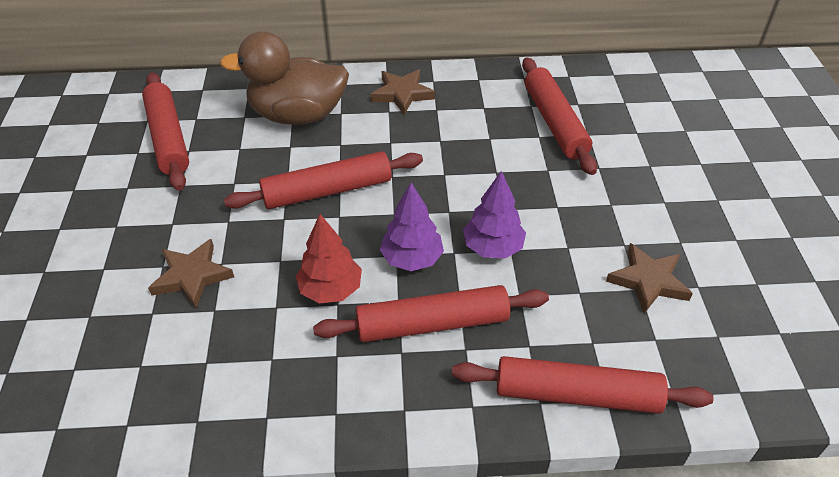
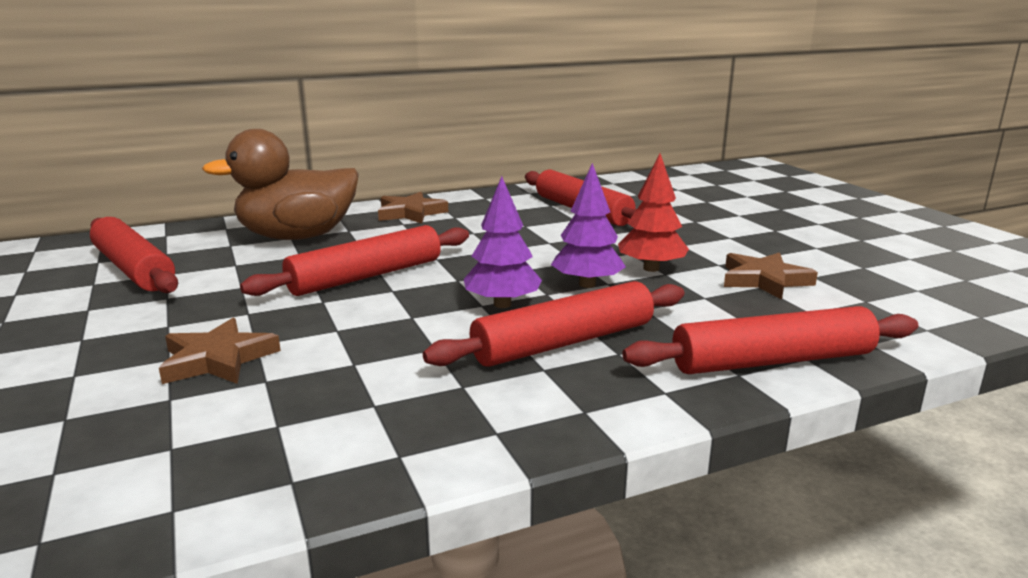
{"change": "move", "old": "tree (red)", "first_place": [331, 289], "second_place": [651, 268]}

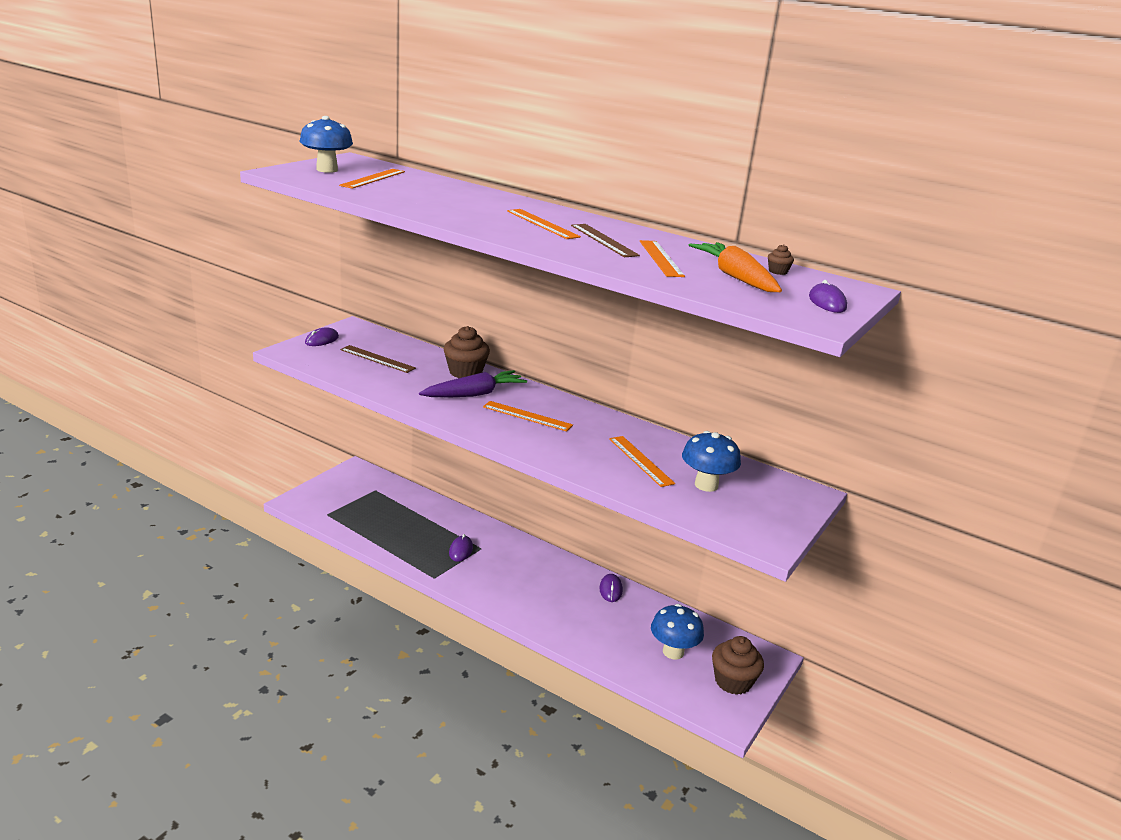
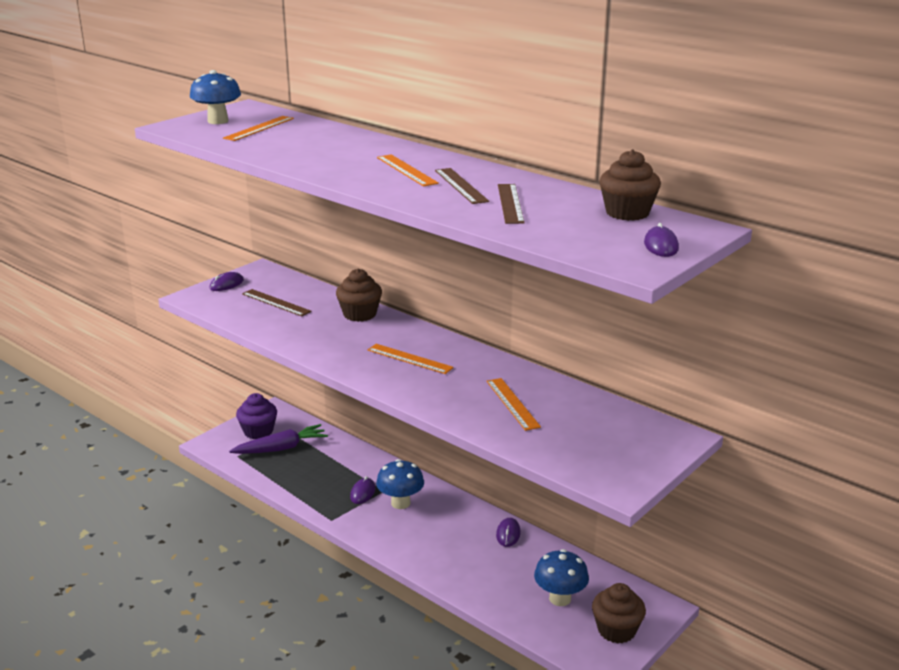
{"change": "move", "old": "carrot (purple)", "first_place": [474, 394], "second_place": [281, 448]}
{"change": "recolor", "old": "ruler (orange)", "new": "ruler (brown)", "first_place": [661, 258], "second_place": [510, 203]}
{"change": "move", "old": "mushroom (blue)", "first_place": [706, 485], "second_place": [400, 503]}
{"change": "delete", "old": "carrot (orange)", "first_place": [736, 277]}
{"change": "resize", "old": "cupcake (brown)", "first_place": [778, 271], "second_place": [627, 213], "factor": 2.28}
{"change": "insert", "new": "cupcake (purple)", "second_place": [258, 431]}

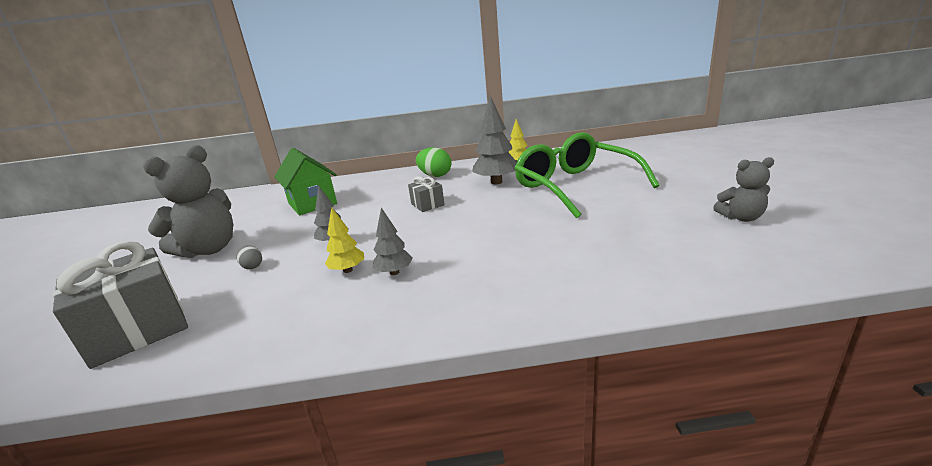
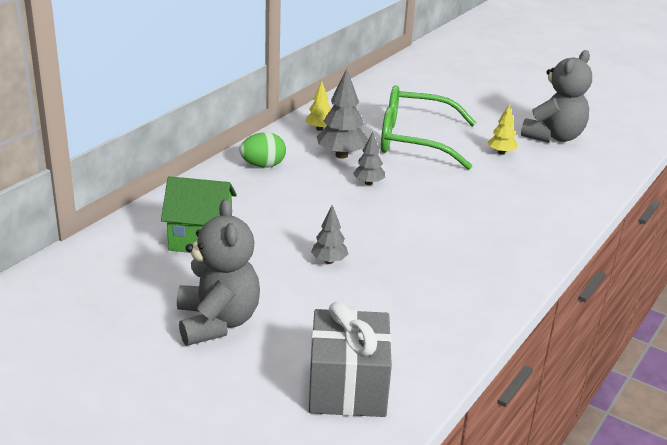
{"change": "delete", "old": "egg (grey)", "first_place": [252, 266]}
{"change": "move", "old": "tree (yellow)", "first_place": [348, 270], "second_place": [501, 153]}
{"change": "move", "old": "tree (grey)", "first_place": [394, 272], "second_place": [368, 183]}
{"change": "delete", "old": "gift (grey)", "first_place": [427, 204]}
{"change": "resize", "old": "teddy bear (grey)", "first_place": [741, 217], "second_place": [553, 137], "factor": 1.83}

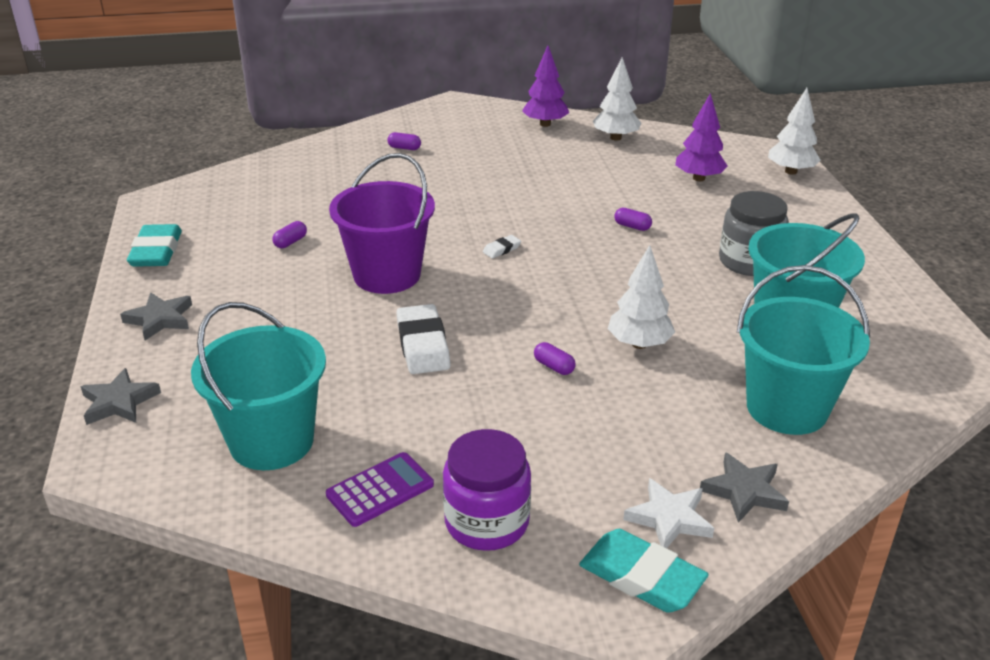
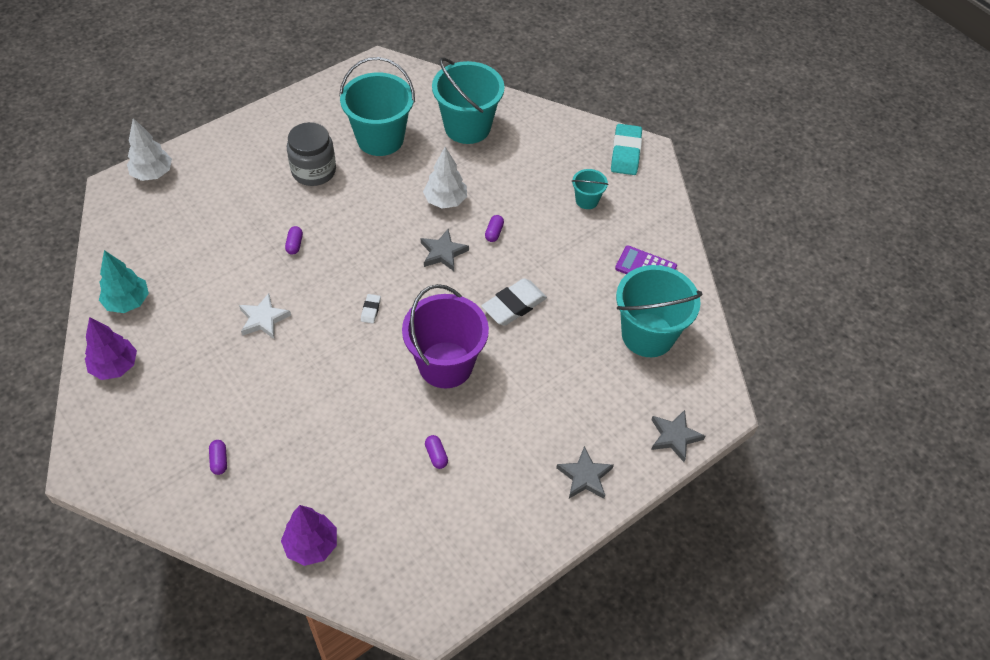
{"change": "delete", "old": "eraser (turquoise)", "first_place": [156, 251]}
{"change": "rotate", "old": "capsule (purple)", "first_place": [290, 242], "second_place": [436, 455], "degrees": 60}
{"change": "delete", "old": "jar (purple)", "first_place": [487, 522]}
{"change": "rotate", "old": "eraser (white)", "first_place": [501, 249], "second_place": [370, 310], "degrees": 75}
{"change": "recolor", "old": "tree (white)", "new": "tree (turquoise)", "first_place": [616, 138], "second_place": [127, 302]}
{"change": "move", "old": "star (white)", "first_place": [669, 518], "second_place": [263, 319]}
{"change": "move", "old": "tree (purple)", "first_place": [699, 178], "second_place": [311, 545]}
{"change": "move", "old": "star (grey)", "first_place": [744, 491], "second_place": [443, 253]}
{"change": "insert", "new": "bucket (turquoise)", "second_place": [587, 200]}

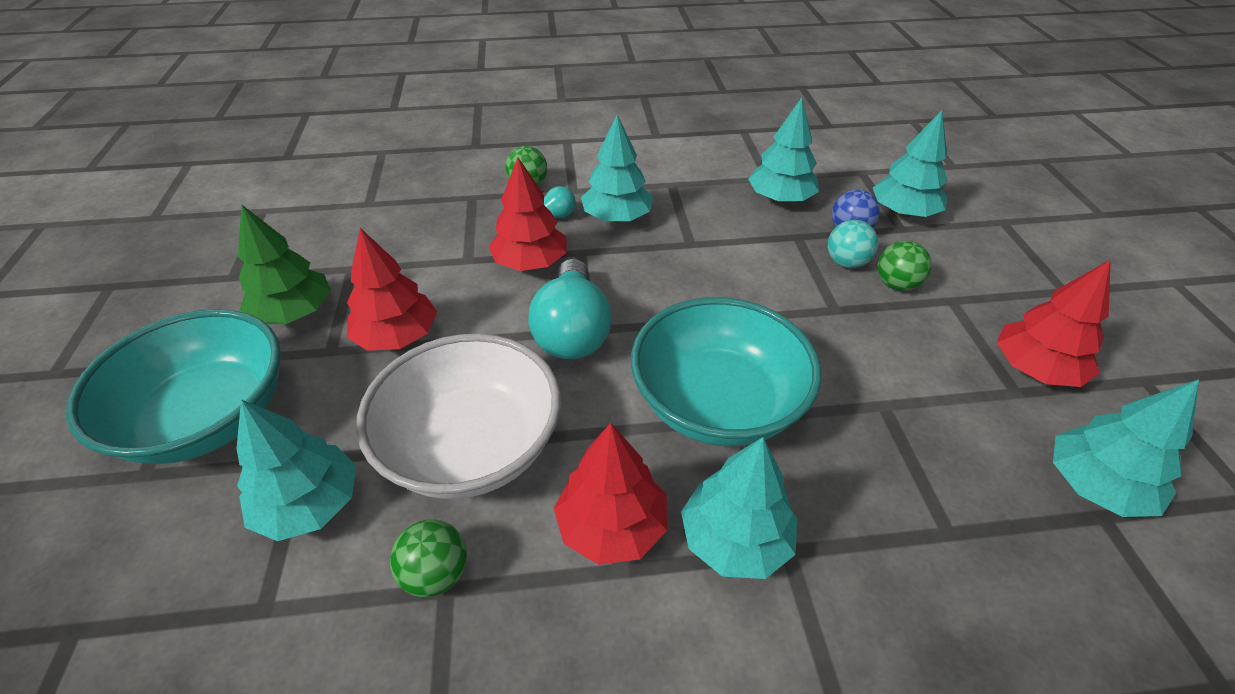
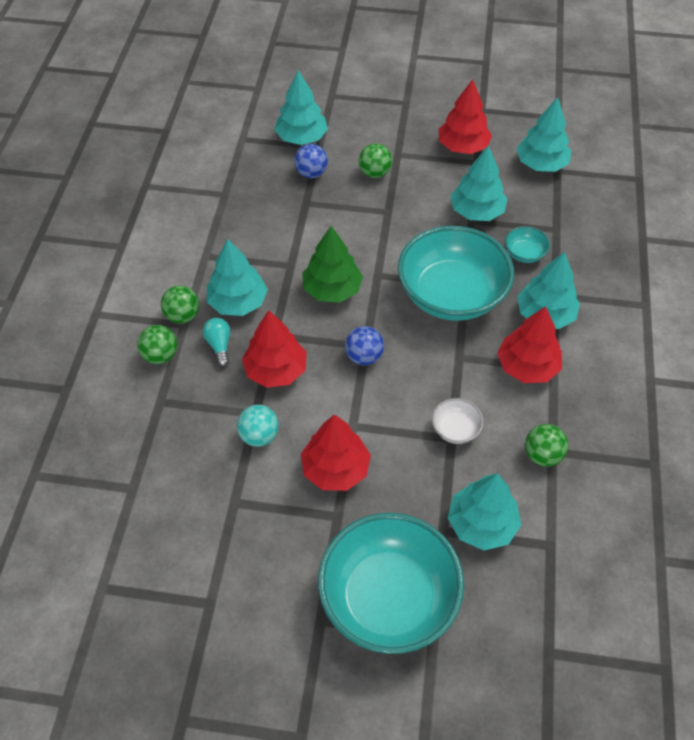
{"change": "move", "old": "tree (green)", "first_place": [294, 313], "second_place": [332, 289]}
{"change": "resize", "old": "bowl (white)", "first_place": [471, 447], "second_place": [455, 429], "factor": 0.41}
{"change": "replace", "old": "light bulb (turquoise)", "new": "ball (blue)", "first_place": [572, 331], "second_place": [364, 357]}
{"change": "move", "old": "tree (turquoise)", "first_place": [780, 199], "second_place": [476, 212]}
{"change": "move", "old": "ball (turquoise)", "first_place": [846, 263], "second_place": [259, 436]}
{"change": "insert", "new": "ball (green)", "second_place": [183, 316]}
{"change": "insert", "new": "bowl (turquoise)", "second_place": [524, 253]}

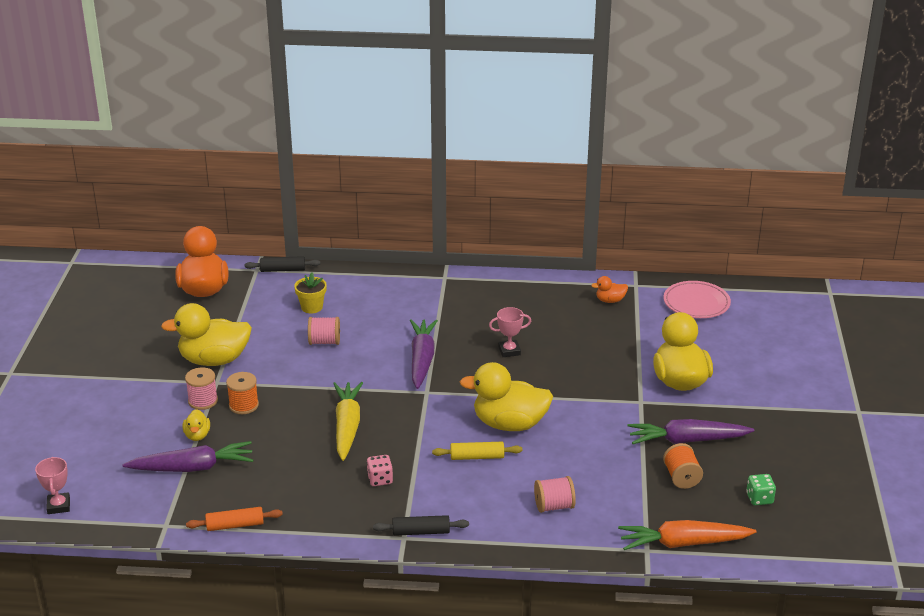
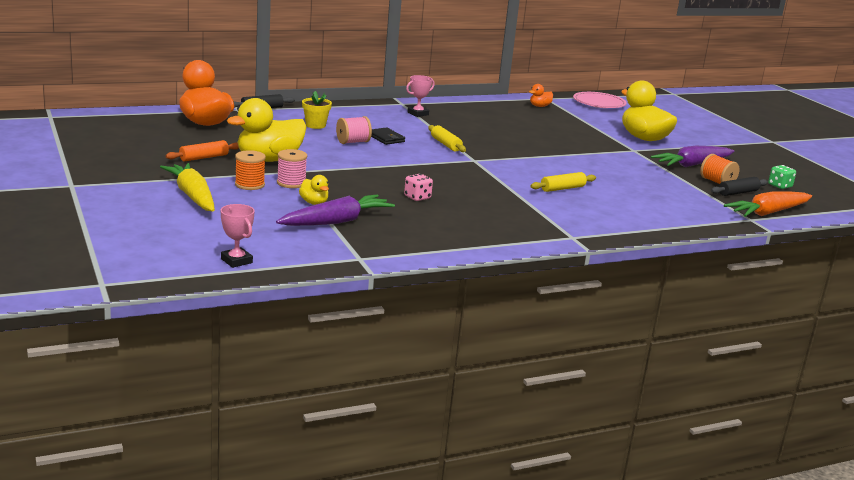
{"change": "move", "old": "rolling pin (orange)", "first_place": [235, 525], "second_place": [204, 157]}
{"change": "move", "old": "spool (orange)", "first_place": [243, 405], "second_place": [249, 185]}
{"change": "move", "old": "carrot (yellow)", "first_place": [347, 426], "second_place": [192, 196]}
{"change": "move", "old": "dice (pink)", "first_place": [380, 479], "second_place": [417, 197]}
{"change": "move", "old": "rolling pin (black)", "first_place": [421, 532], "second_place": [738, 193]}
{"change": "replace", "old": "carrot (purple)", "new": "rolling pin (yellow)", "first_place": [422, 359], "second_place": [446, 144]}
{"change": "delete", "old": "duck (yellow)", "first_place": [509, 424]}
{"change": "move", "old": "trophy (pink)", "first_place": [509, 351], "second_place": [418, 114]}
{"change": "delete", "old": "spool (pink)", "first_place": [554, 506]}
{"change": "insert", "new": "wallet (black)", "second_place": [386, 138]}

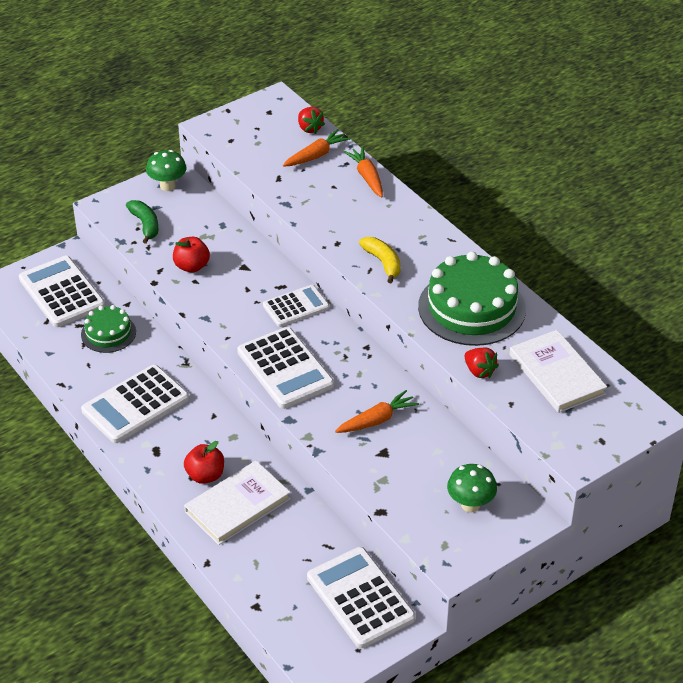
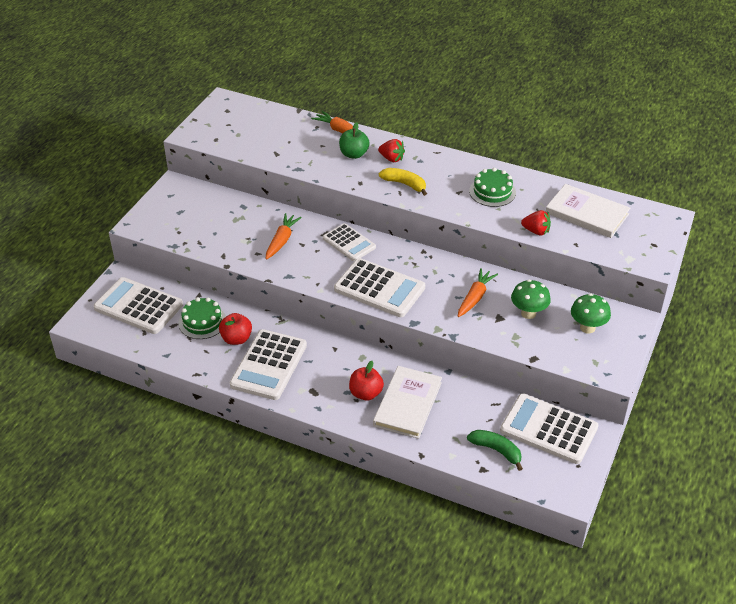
{"change": "move", "old": "banana (green)", "first_place": [145, 225], "second_place": [496, 450]}
{"change": "move", "old": "mushroom (green)", "first_place": [167, 186], "second_place": [528, 313]}
{"change": "move", "old": "apple (red)", "first_place": [192, 266], "second_place": [236, 339]}
{"change": "rotate", "old": "calculator (white)", "first_place": [296, 307], "second_place": [349, 243], "degrees": 105}
{"change": "move", "old": "carrot (orange)", "first_place": [316, 155], "second_place": [282, 241]}
{"change": "move", "old": "strawberry (red)", "first_place": [309, 128], "second_place": [391, 159]}
{"change": "resize", "old": "cake (green)", "first_place": [471, 308], "second_place": [492, 192], "factor": 0.55}
{"change": "insert", "new": "apple (green)", "second_place": [354, 154]}

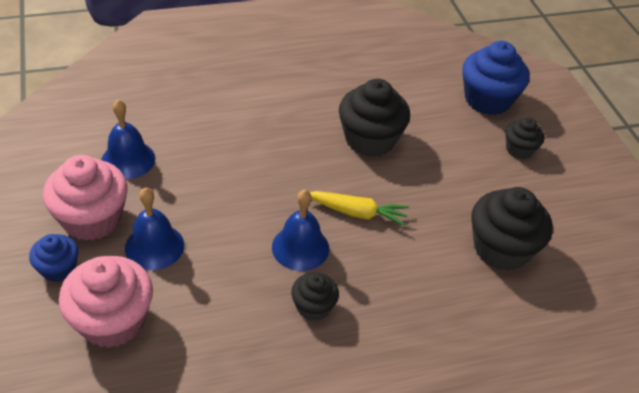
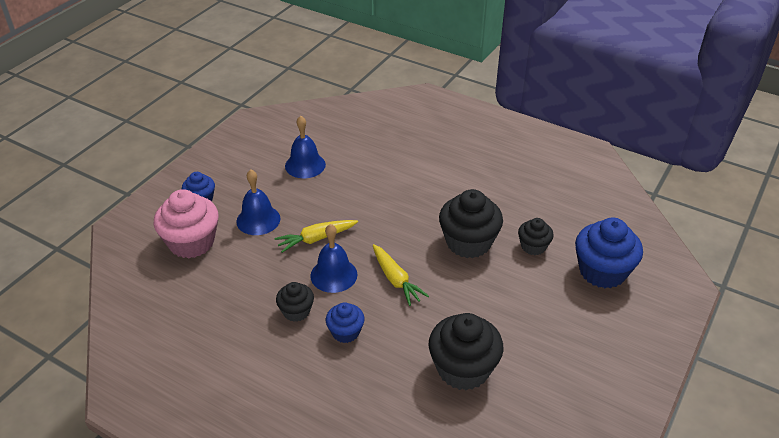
{"change": "delete", "old": "cupcake (pink)", "first_place": [92, 219]}
{"change": "move", "old": "cupcake (black)", "first_place": [519, 149], "second_place": [533, 246]}
{"change": "insert", "new": "carrot (yellow)", "second_place": [316, 239]}
{"change": "insert", "new": "cupcake (blue)", "second_place": [345, 332]}

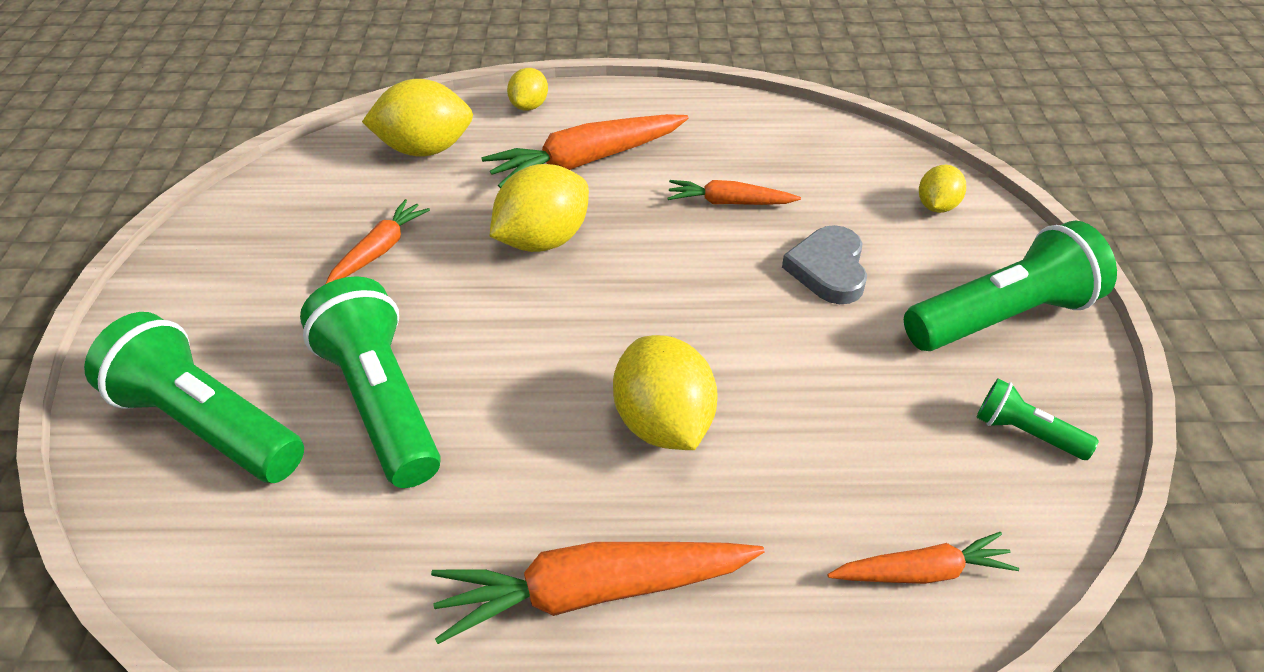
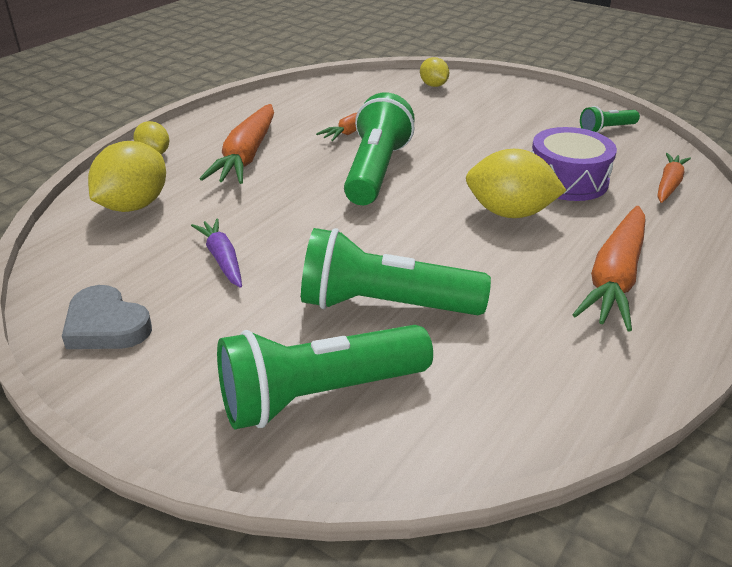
{"change": "recolor", "old": "carrot (orange)", "new": "carrot (purple)", "first_place": [380, 250], "second_place": [222, 259]}
{"change": "delete", "old": "lemon (yellow)", "first_place": [543, 240]}
{"change": "move", "old": "heart (grey)", "first_place": [828, 269], "second_place": [106, 325]}
{"change": "move", "old": "flashlight (green)", "first_place": [1001, 317], "second_place": [376, 171]}
{"change": "insert", "new": "drum (purple)", "second_place": [567, 180]}

